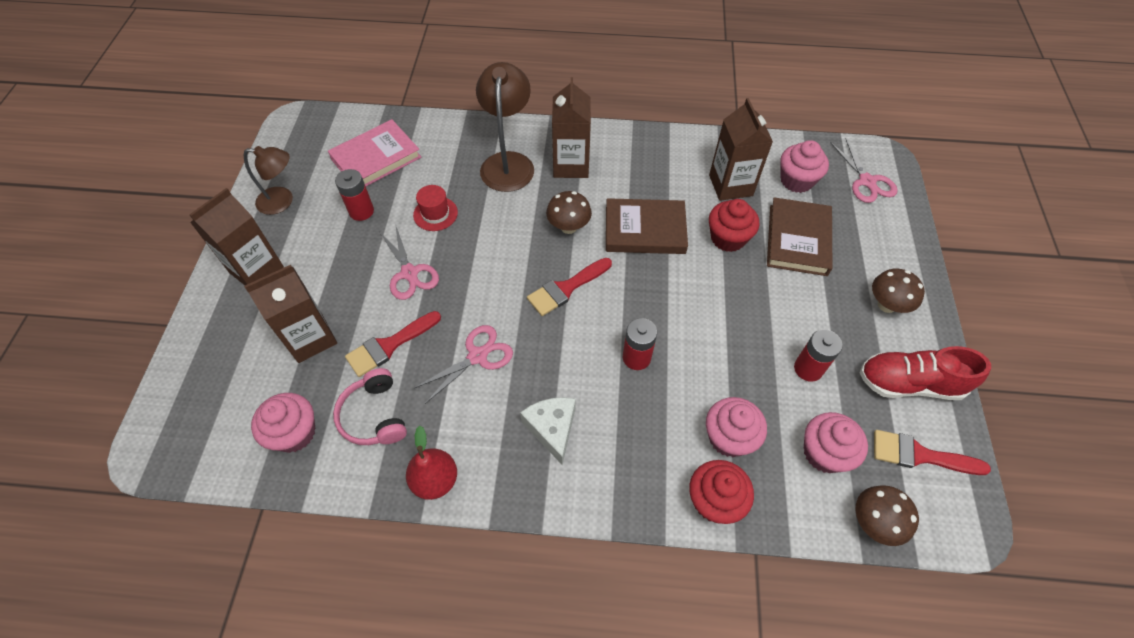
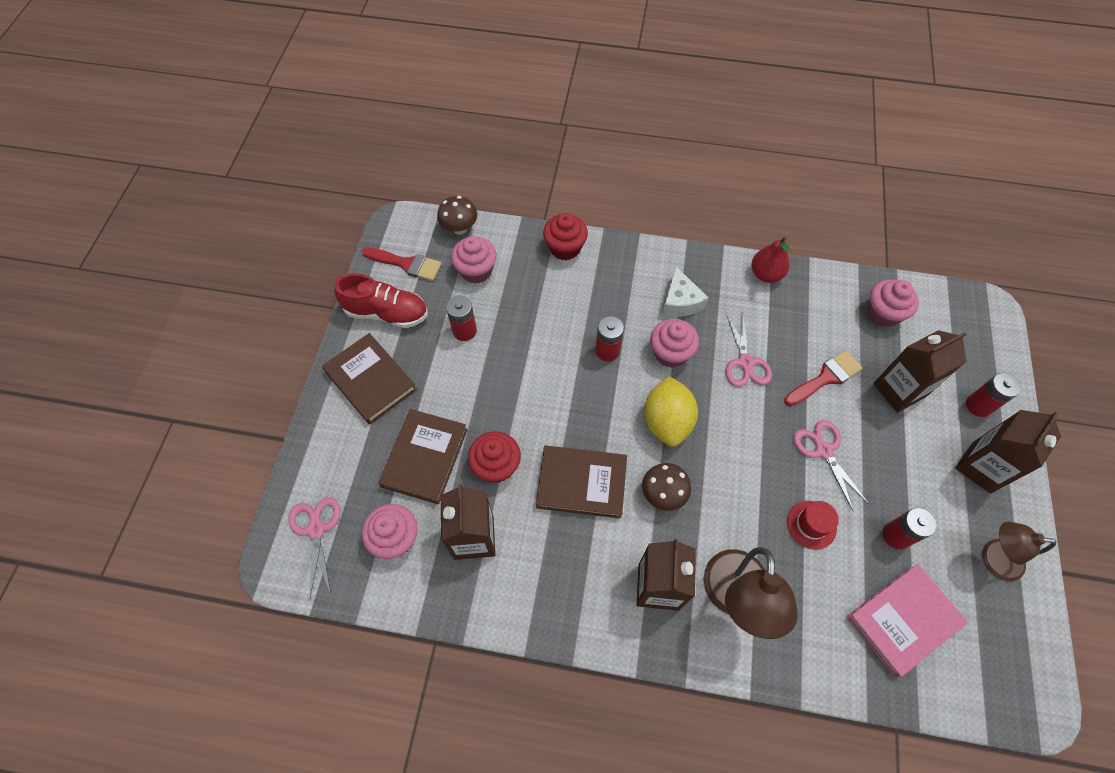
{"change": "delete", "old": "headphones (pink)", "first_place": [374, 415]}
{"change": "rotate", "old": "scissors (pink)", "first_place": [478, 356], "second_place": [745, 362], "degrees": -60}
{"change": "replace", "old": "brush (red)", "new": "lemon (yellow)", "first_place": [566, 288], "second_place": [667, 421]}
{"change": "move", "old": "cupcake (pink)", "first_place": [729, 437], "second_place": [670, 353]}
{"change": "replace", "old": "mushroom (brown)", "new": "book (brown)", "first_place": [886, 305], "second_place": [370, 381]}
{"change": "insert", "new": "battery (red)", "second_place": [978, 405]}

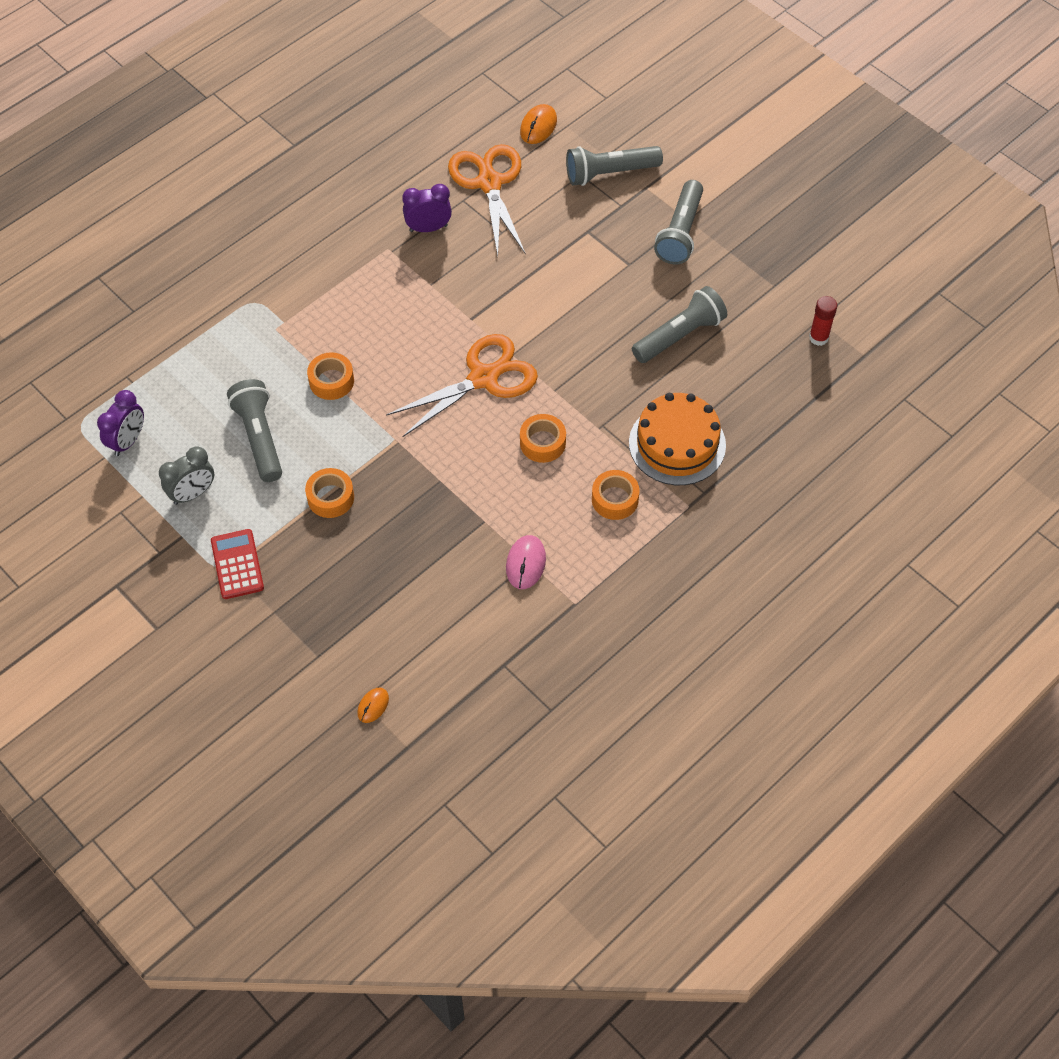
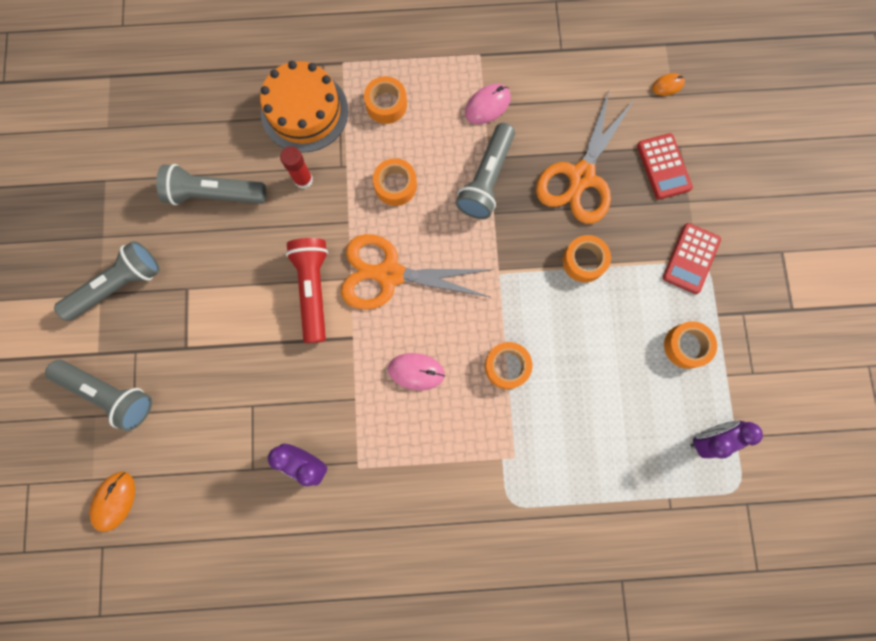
{"change": "replace", "old": "clock (grey)", "new": "tape (orange)", "first_place": [193, 493], "second_place": [686, 346]}
{"change": "move", "old": "flashlight (grey)", "first_place": [259, 437], "second_place": [486, 179]}
{"change": "move", "old": "scissors (orange)", "first_place": [489, 183], "second_place": [581, 177]}
{"change": "rotate", "old": "mouse (orange)", "first_place": [538, 126], "second_place": [114, 501], "degrees": -45}
{"change": "move", "old": "glue stick (red)", "first_place": [818, 337], "second_place": [303, 180]}
{"change": "insert", "new": "flashlight (red)", "second_place": [314, 290]}
{"change": "insert", "new": "mouse (pink)", "second_place": [416, 371]}
{"change": "insert", "new": "calculator (red)", "second_place": [663, 167]}

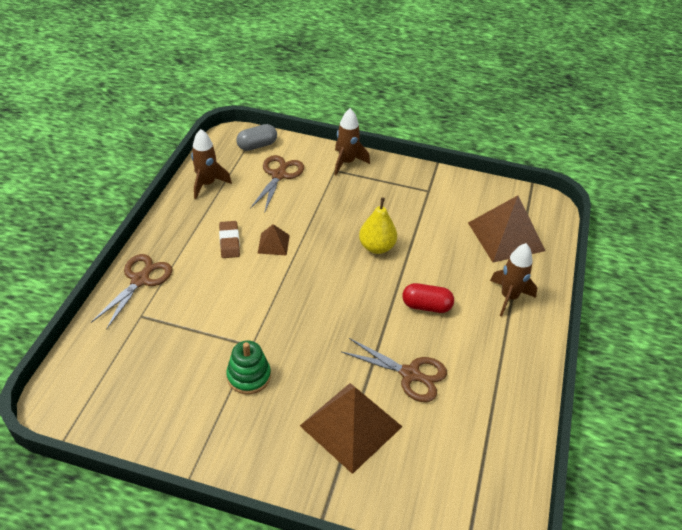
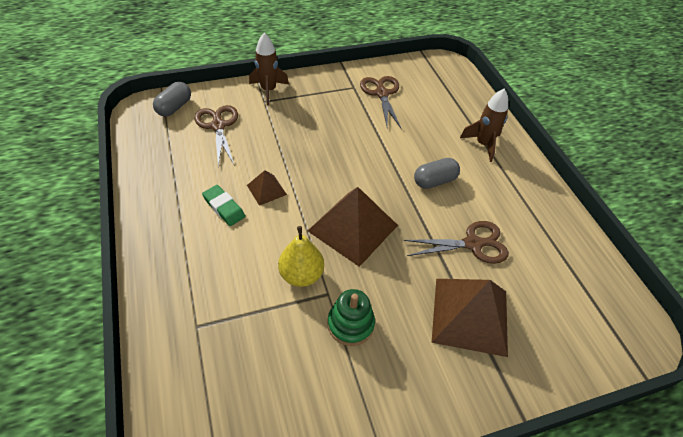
{"change": "move", "old": "scissors (brown)", "first_place": [140, 280], "second_place": [381, 94]}
{"change": "delete", "old": "rocket (brown)", "first_place": [207, 184]}
{"change": "recolor", "old": "eraser (brown)", "new": "eraser (green)", "first_place": [229, 242], "second_place": [224, 207]}
{"change": "move", "old": "pear (yellow)", "first_place": [377, 247], "second_place": [301, 275]}
{"change": "recolor", "old": "capsule (red)", "new": "capsule (grey)", "first_place": [426, 306], "second_place": [434, 181]}
{"change": "move", "old": "pyramid (brown)", "first_place": [506, 236], "second_place": [353, 227]}

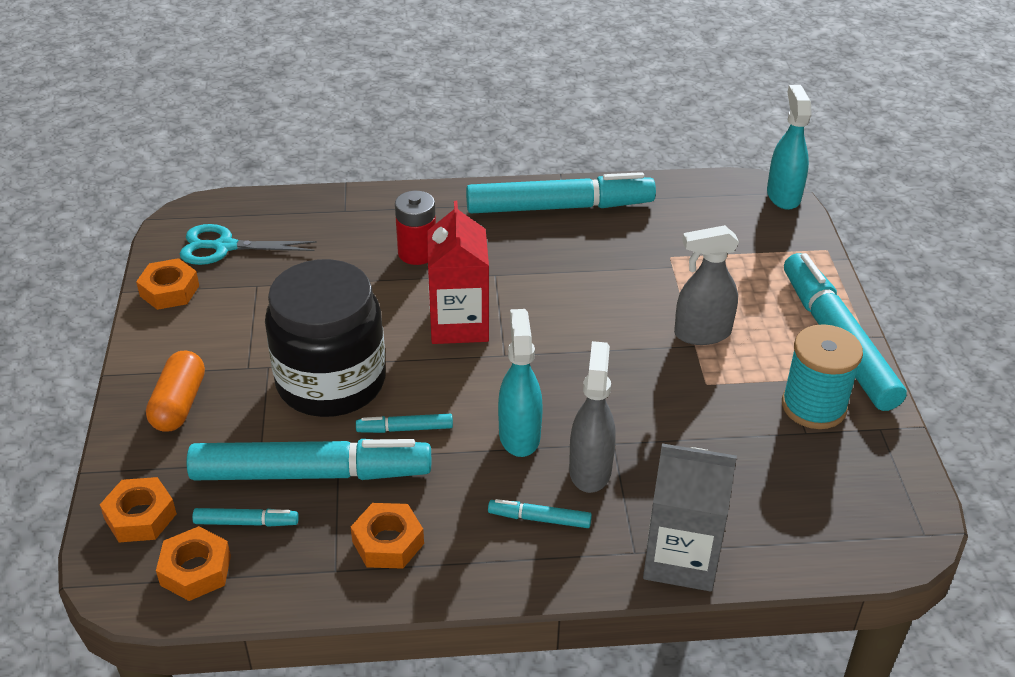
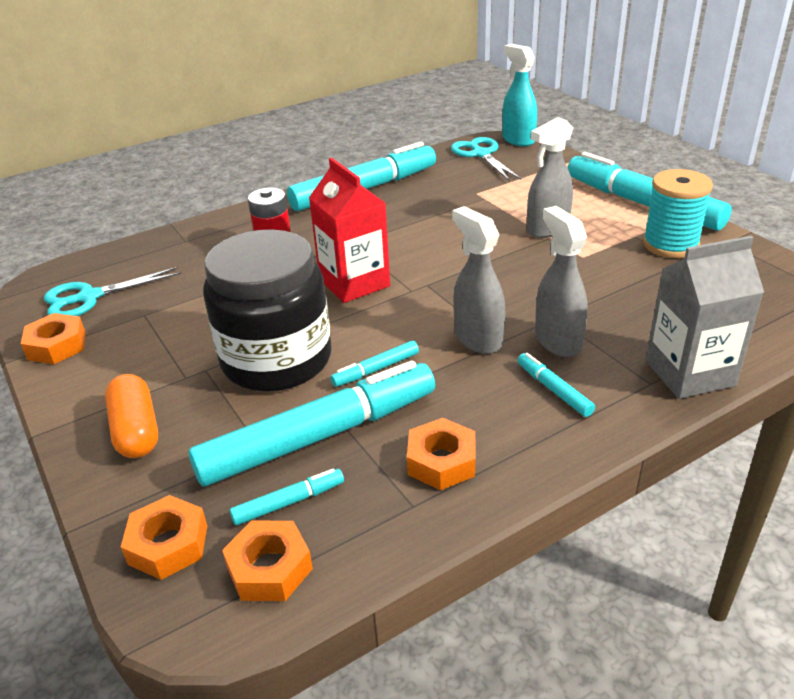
{"change": "rotate", "old": "marker (turquoise)", "first_place": [540, 519], "second_place": [554, 390], "degrees": 75}
{"change": "recolor", "old": "spray bottle (turquoise)", "new": "spray bottle (grey)", "first_place": [519, 435], "second_place": [477, 339]}
{"change": "insert", "new": "scissors (turquoise)", "second_place": [481, 154]}

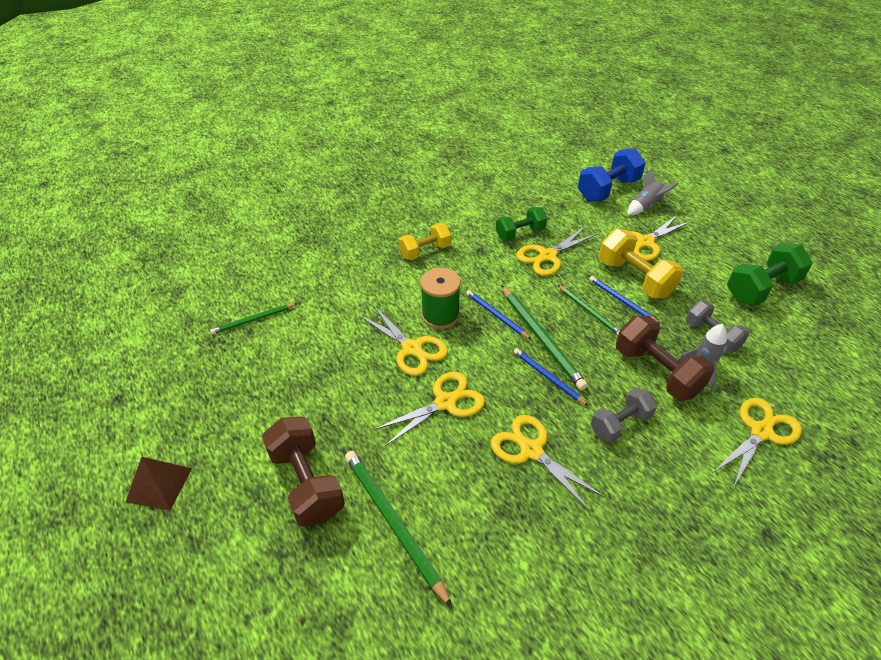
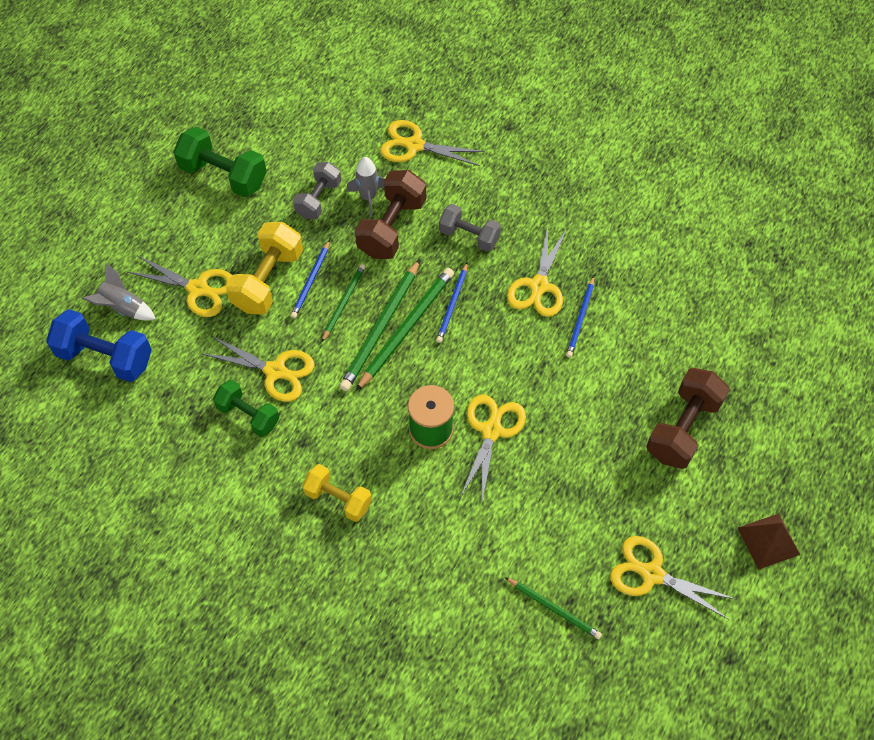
{"change": "move", "old": "pencil (green)", "first_place": [393, 523], "second_place": [381, 328]}
{"change": "move", "old": "scissors (yellow)", "first_place": [445, 402], "second_place": [652, 574]}
{"change": "move", "old": "pencil (blue)", "first_place": [496, 315], "second_place": [580, 319]}

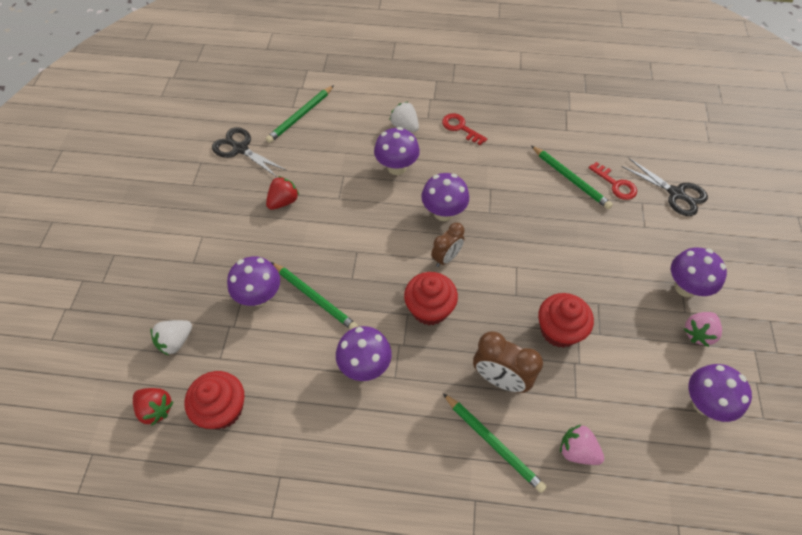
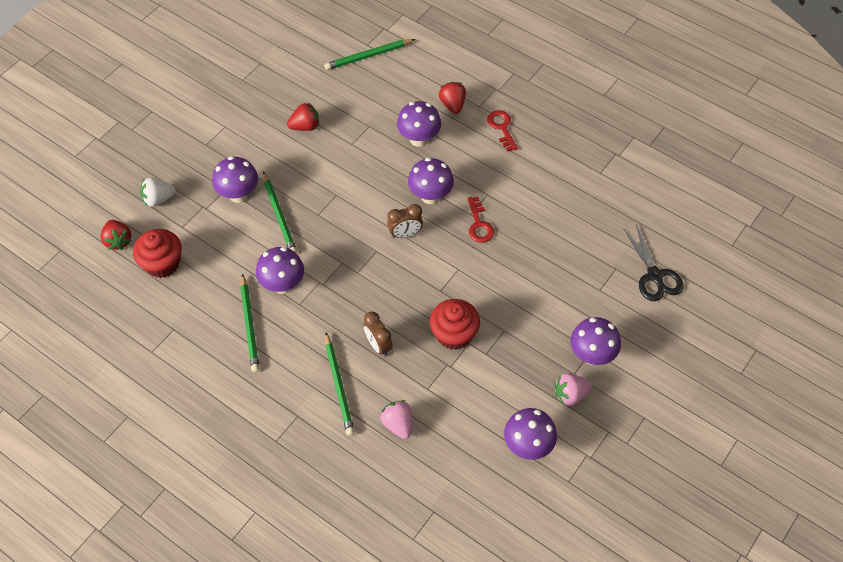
{"change": "delete", "old": "scissors (black)", "first_place": [240, 149]}
{"change": "recolor", "old": "strawberry (white)", "new": "strawberry (red)", "first_place": [405, 126], "second_place": [452, 105]}
{"change": "delete", "old": "cupcake (red)", "first_place": [429, 309]}
{"change": "resize", "old": "clock (brown)", "first_place": [500, 379], "second_place": [378, 345], "factor": 0.66}
{"change": "move", "old": "pencil (green)", "first_place": [570, 179], "second_place": [249, 325]}
{"change": "move", "old": "key (red)", "first_place": [616, 184], "second_place": [479, 224]}

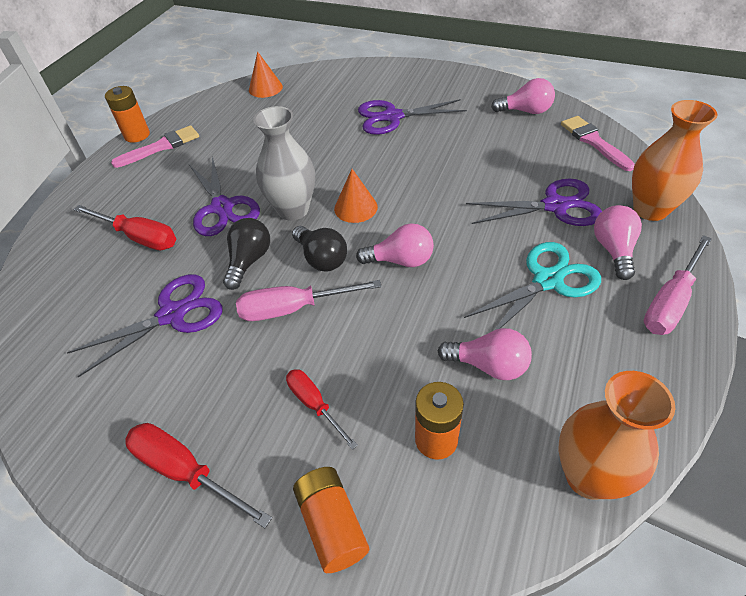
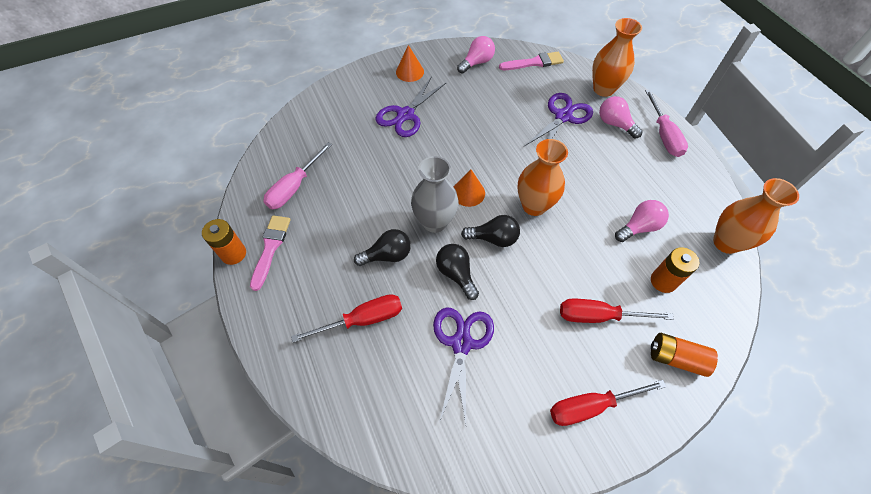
{"change": "replace", "old": "scissors (purple)", "new": "light bulb (black)", "first_place": [222, 207], "second_place": [387, 255]}
{"change": "move", "old": "screwdriver (pink)", "first_place": [293, 308], "second_place": [294, 187]}
{"change": "move", "old": "cone (orange)", "first_place": [265, 88], "second_place": [409, 72]}
{"change": "resize", "old": "screwdriver (red)", "first_place": [314, 404], "second_place": [598, 316], "factor": 1.54}
{"change": "replace", "old": "light bulb (pink)", "new": "vase (orange)", "first_place": [401, 260], "second_place": [534, 206]}
{"change": "delete", "old": "scissors (turquoise)", "first_place": [547, 280]}
{"change": "rotate", "old": "brush (pink)", "first_place": [594, 142], "second_place": [534, 62], "degrees": 150}

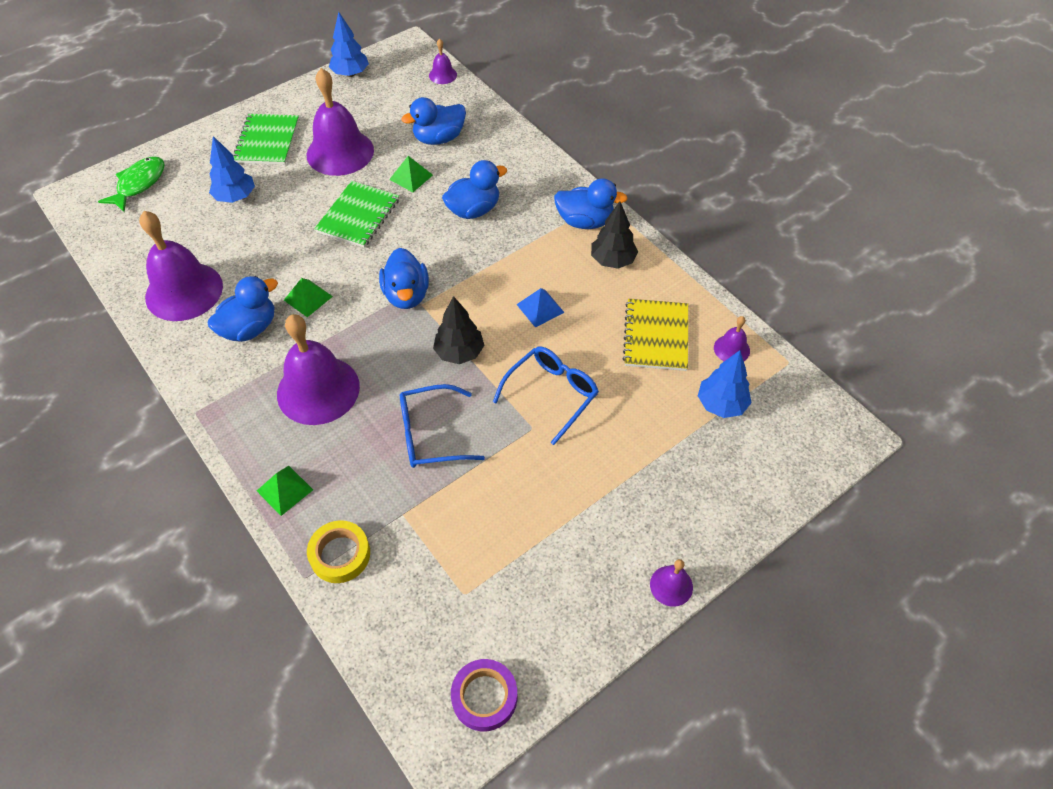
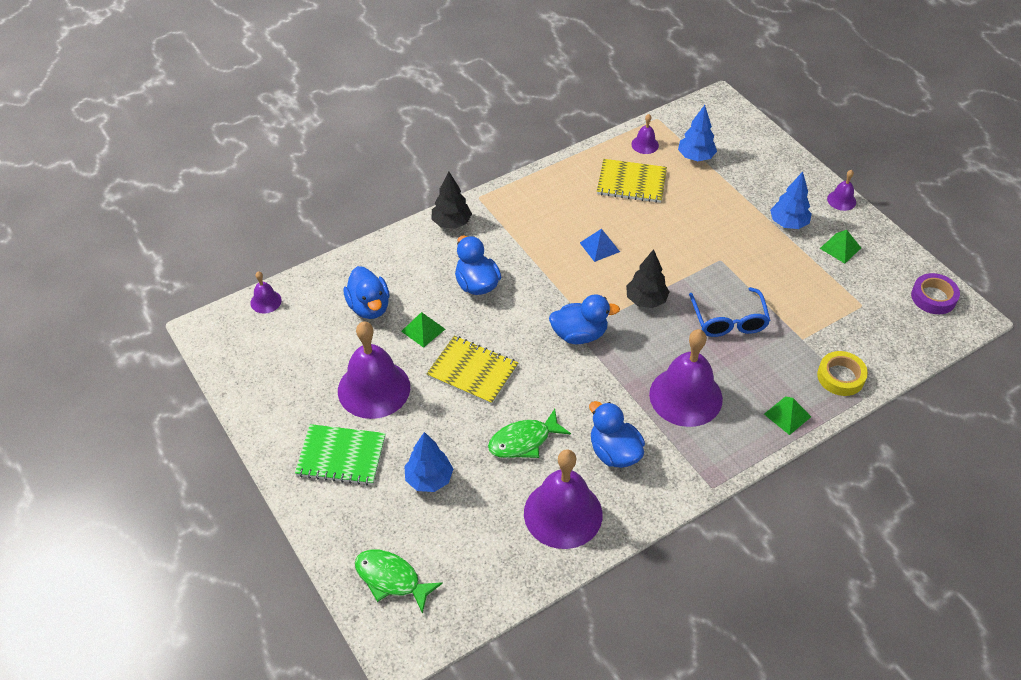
{"change": "move", "old": "pyramid (green)", "first_place": [308, 298], "second_place": [840, 248]}
{"change": "recolor", "old": "notebook (green)", "new": "notebook (yellow)", "first_place": [358, 216], "second_place": [472, 371]}
{"change": "move", "old": "tree (blue)", "first_place": [350, 74], "second_place": [788, 223]}
{"change": "delete", "old": "glasses (blue)", "first_place": [552, 394]}
{"change": "delete", "old": "duck (blue)", "first_place": [585, 221]}
{"change": "move", "old": "tree (black)", "first_place": [612, 261], "second_place": [451, 223]}
{"change": "insert", "new": "fish (green)", "second_place": [523, 441]}

